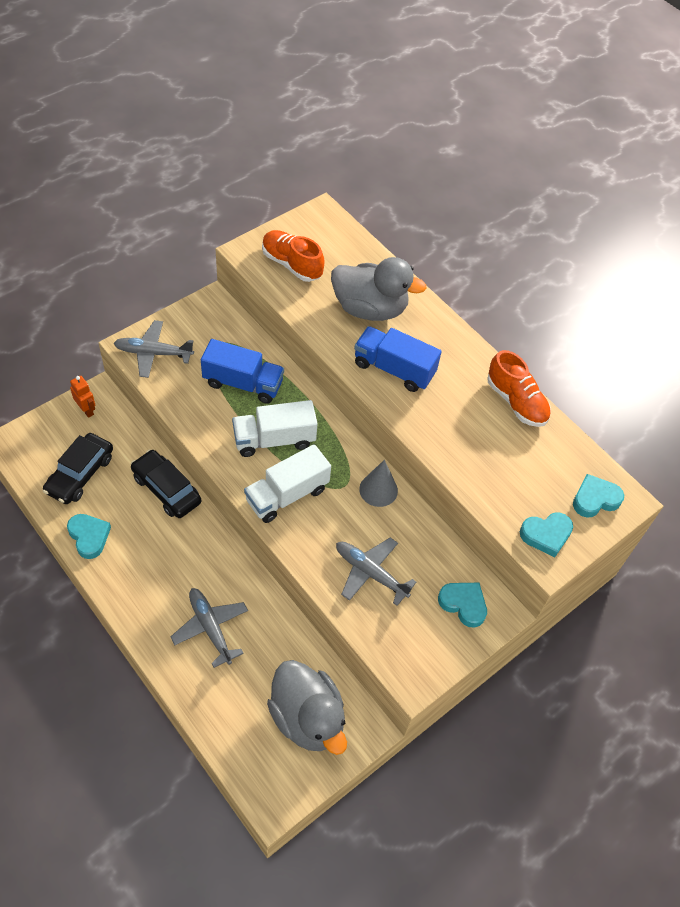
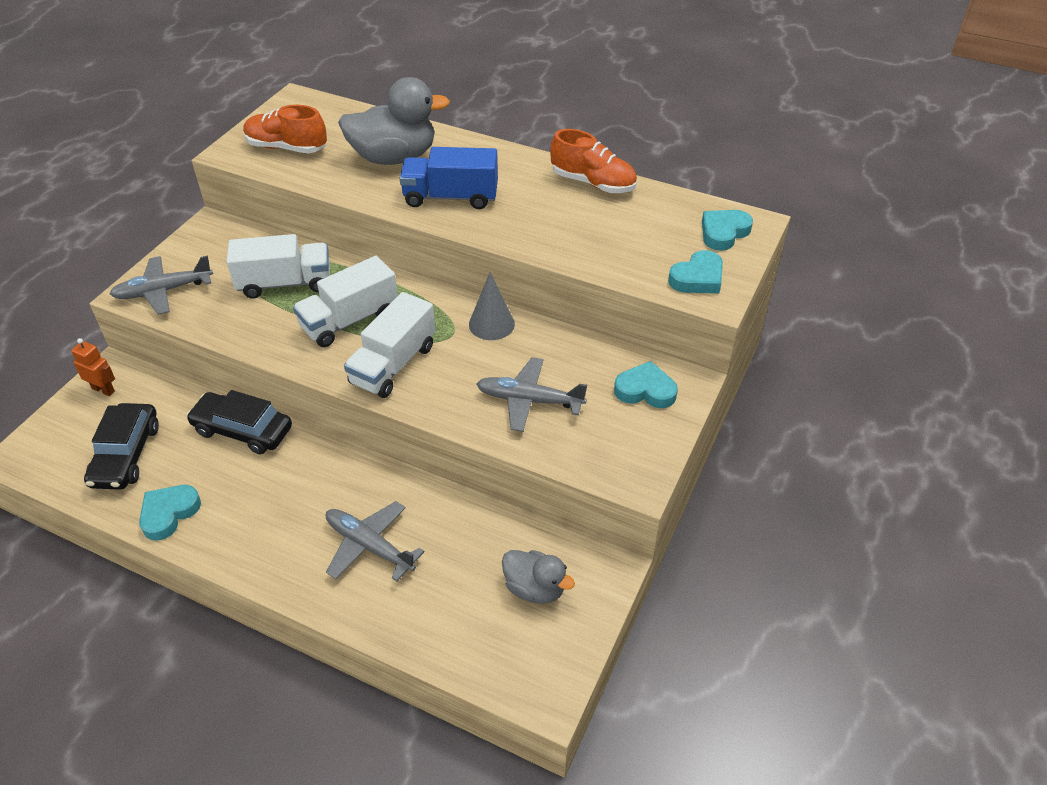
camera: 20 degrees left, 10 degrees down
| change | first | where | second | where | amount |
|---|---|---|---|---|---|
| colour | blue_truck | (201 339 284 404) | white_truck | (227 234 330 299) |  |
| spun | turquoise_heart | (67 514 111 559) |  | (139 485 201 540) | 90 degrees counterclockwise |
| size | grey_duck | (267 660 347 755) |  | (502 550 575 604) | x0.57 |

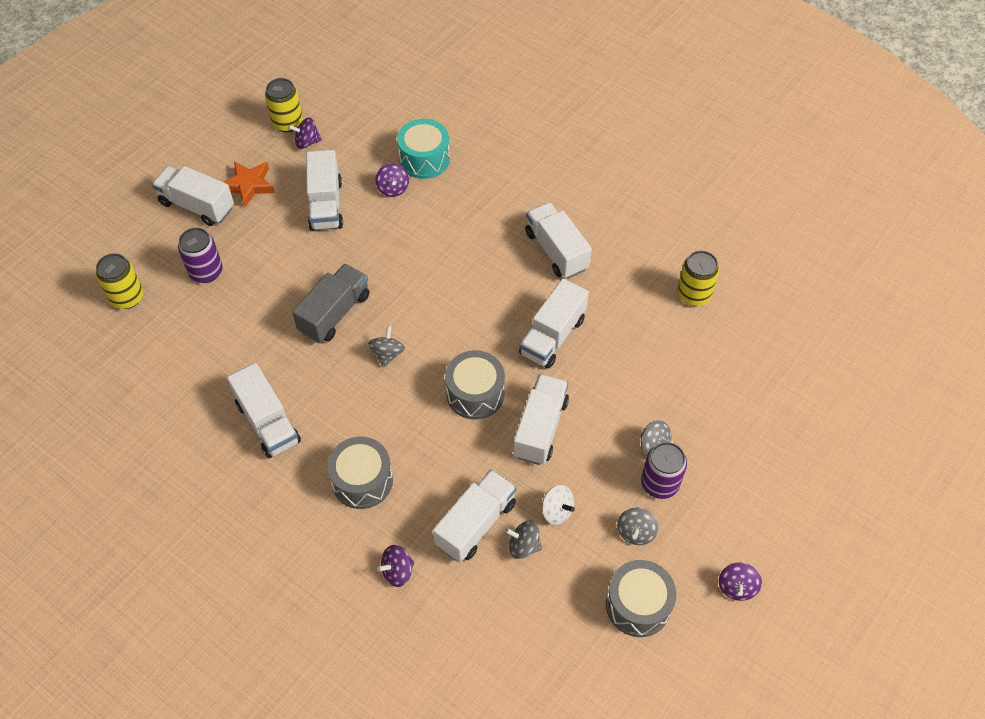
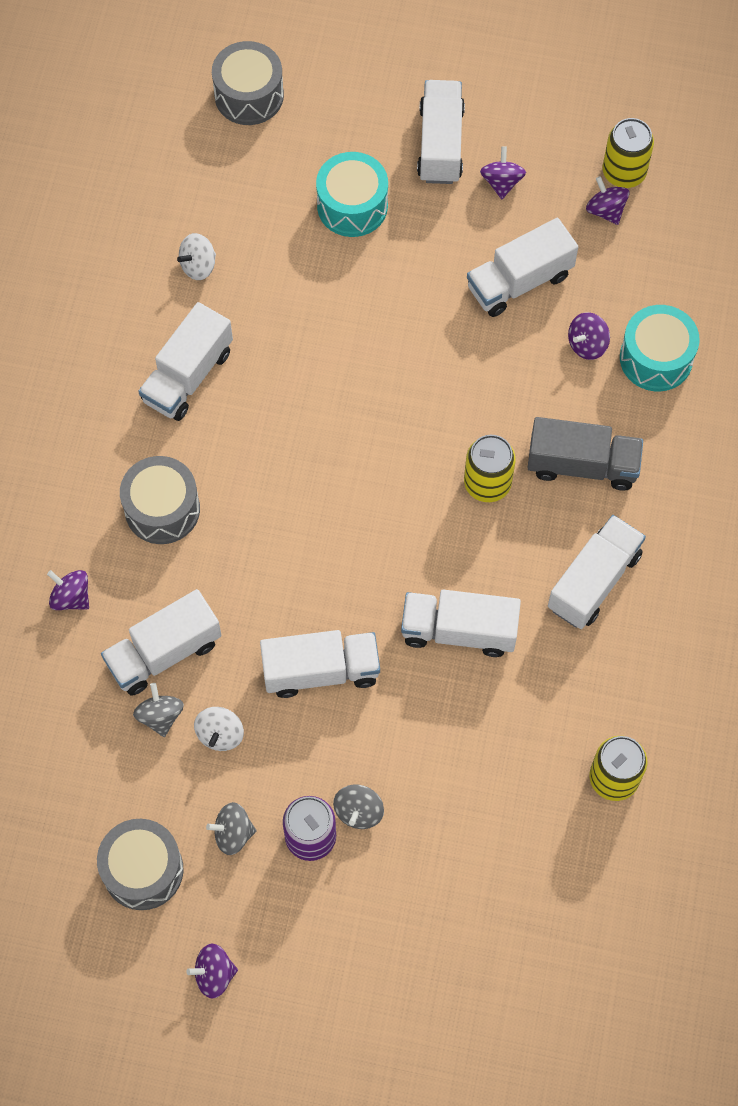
camera: 65 degrees right, 10 degrees up
| change | first | where | second | where | amount |
|---|---|---|---|---|---|
| exchanged | orange_star | (224 161 275 207) | purple_spinning_top | (480 146 526 199) |  |
| exchanged | purple_can | (178 228 223 283) | turquoise_drum | (316 152 388 237) |  |
| relocated | yellow_can | (96 253 144 309) |  | (464 435 516 502) |  |
| relocated | grey_truck | (292 263 370 343) |  | (527 417 643 491) |  |
| missing | grey_spinning_top | (368 326 405 367) |  |  |  |
| relocated | grey_drum | (445 350 505 420) |  | (212 41 284 125) |  |
| spun | white_truck | (433 469 516 563) |  | (101 589 222 696) | 135 degrees clockwise |
| appeared |  |  | white_spinning_top | (177 233 216 280) |  |

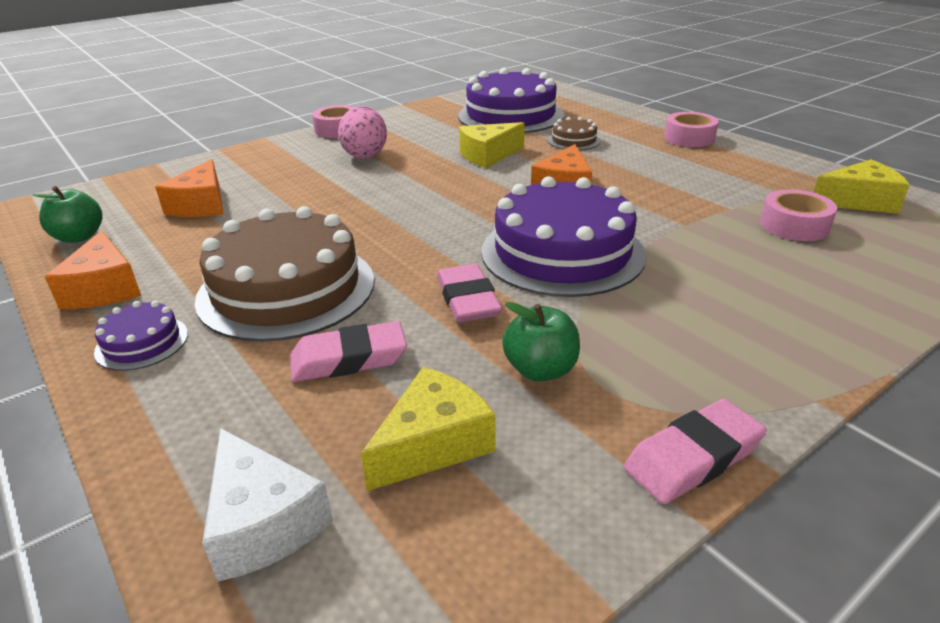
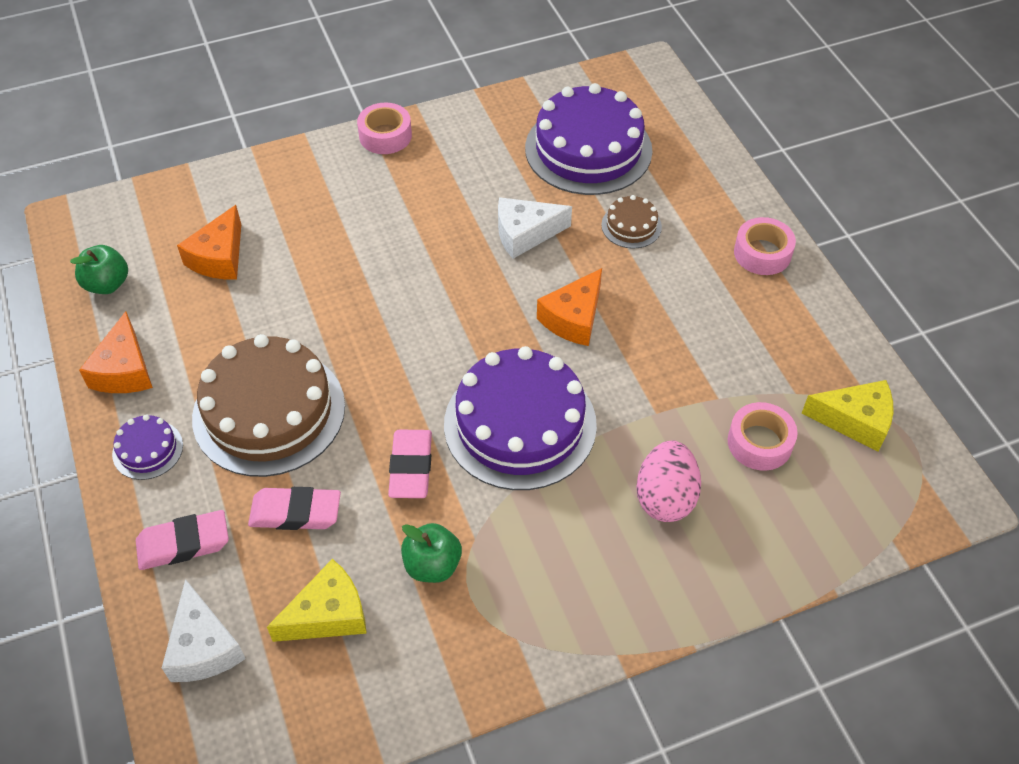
camera: 15 degrees right, 20 degrees up
| change | first | where | second | where | amount |
|---|---|---|---|---|---|
| relocated | pink_egg | (338 106 387 159) |  | (636 440 701 522) |  |
| colour | yellow_cheese | (459 122 525 168) | white_cheese | (498 197 572 259) |  |
| relocated | pink_eraser | (624 399 767 504) |  | (136 510 229 570) |  |

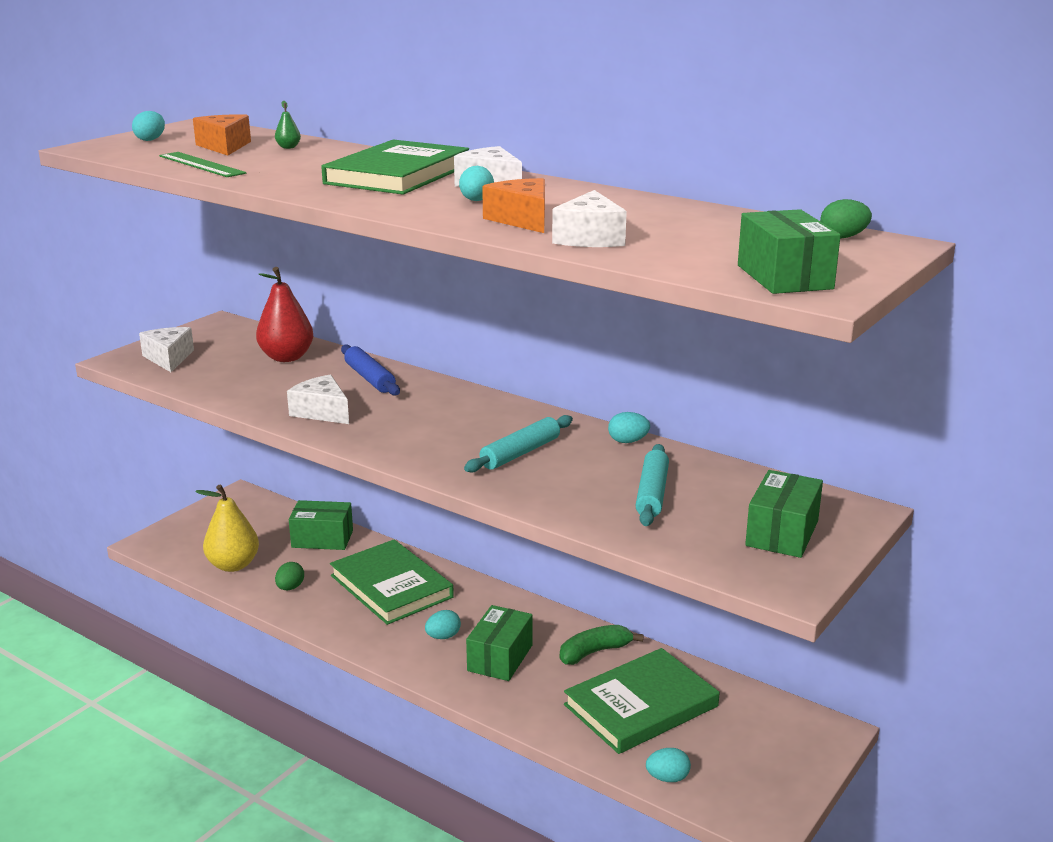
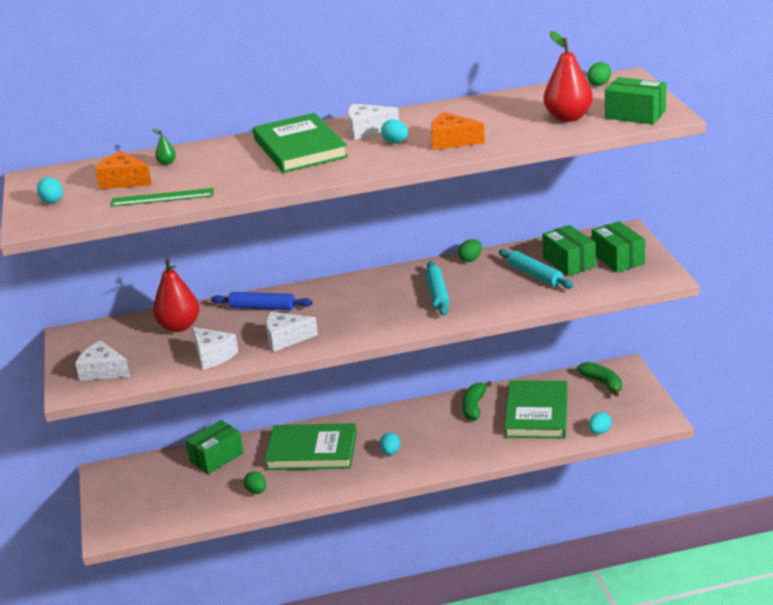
camera: 45 degrees left, 5 degrees up
| change | first | where | second | where | amount |
|---|---|---|---|---|---|
| relocated | white_cheese | (552 190 627 247) |  | (192 327 238 370) |  |
| colour | turquoise_egg | (608 412 650 443) | green_egg | (458 239 482 262) |  |
| missing | yellow_pear | (195 484 259 572) |  |  |  |
| relocated | green_box | (466 605 532 681) |  | (542 225 596 276) |  |
| appeared |  |  | red_pear | (544 31 593 122) |  |
| appeared |  |  | green_banana | (577 362 622 397) |  |

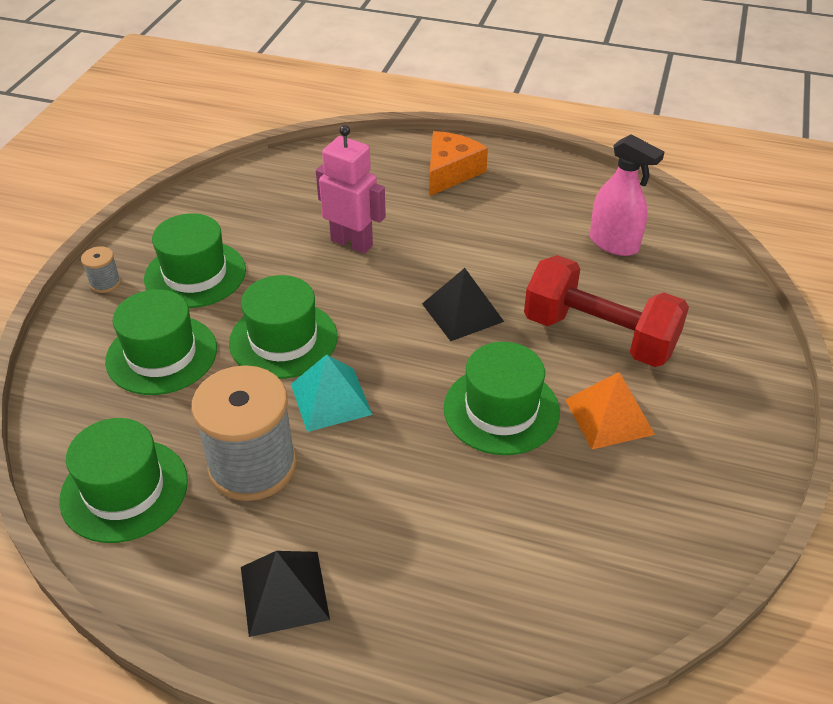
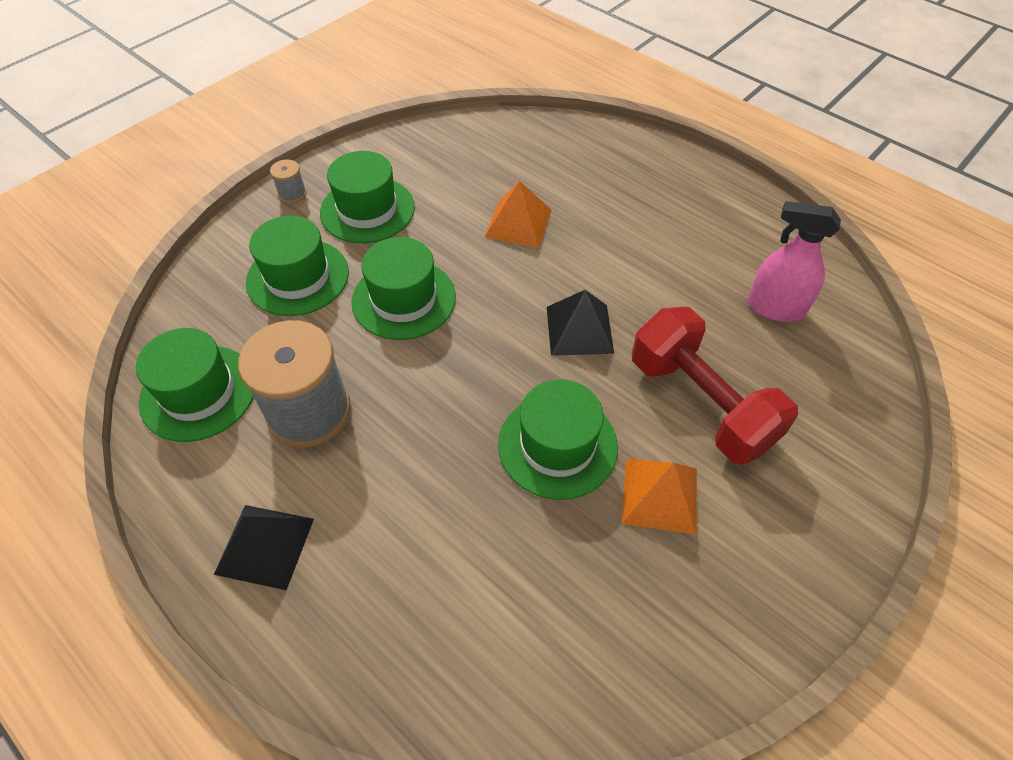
camera: 25 degrees right, 10 degrees up
| change | first | where | second | where | amount |
|---|---|---|---|---|---|
| exchanged | pink_robot | (316 125 386 254) | orange_pyramid | (485 181 552 248) |  |
| missing | orange_cheese | (429 131 488 196) |  |  |  |
| spun | pink_spray_bottle | (590 134 664 256) |  | (748 201 841 322) | 135 degrees clockwise |
| missing | turquoise_pyramid | (291 354 373 432) |  |  |  |

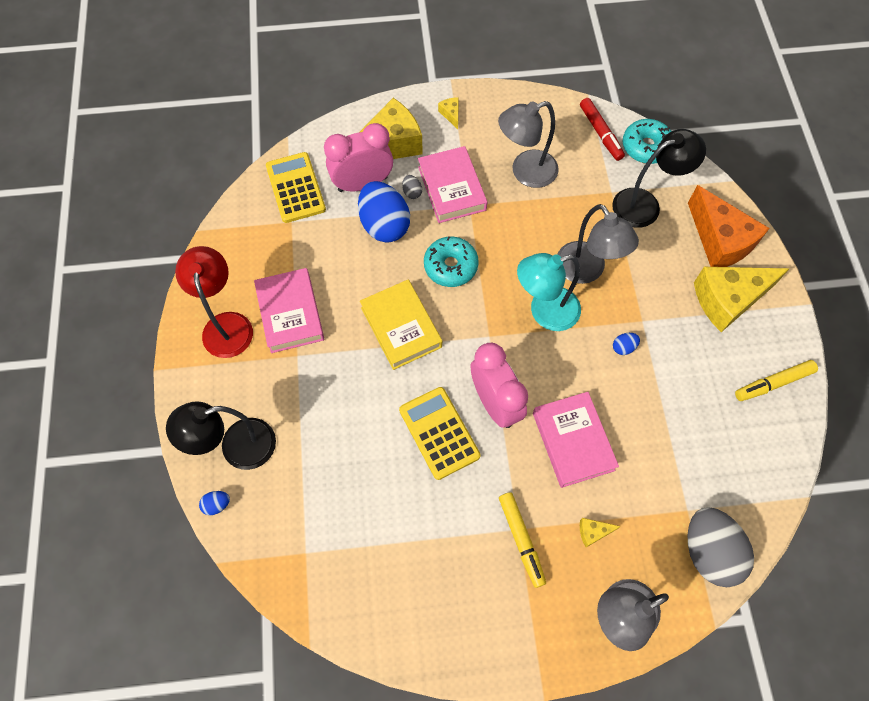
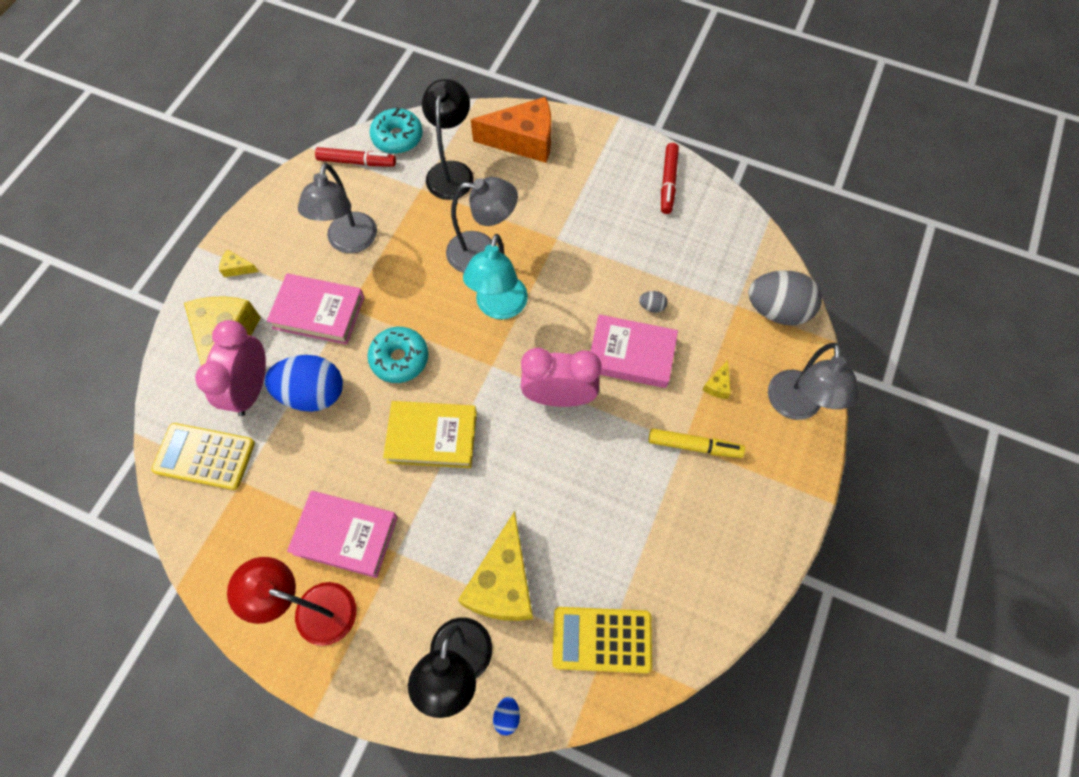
camera: 60 degrees left, 0 degrees up
| change | first | where | second | where | amount |
|---|---|---|---|---|---|
| relocated | grey_egg | (402 175 422 199) |  | (639 291 668 313) |  |
| relocated | yellow_cheese | (694 267 790 332) |  | (458 511 533 621) |  |
| missing | blue_egg | (613 333 640 355) |  |  |  |
| colour | yellow_marker | (735 360 818 401) | red_marker | (661 143 679 214) |  |
| relocated | yellow_calculator | (399 387 481 480) |  | (552 607 652 673) |  |

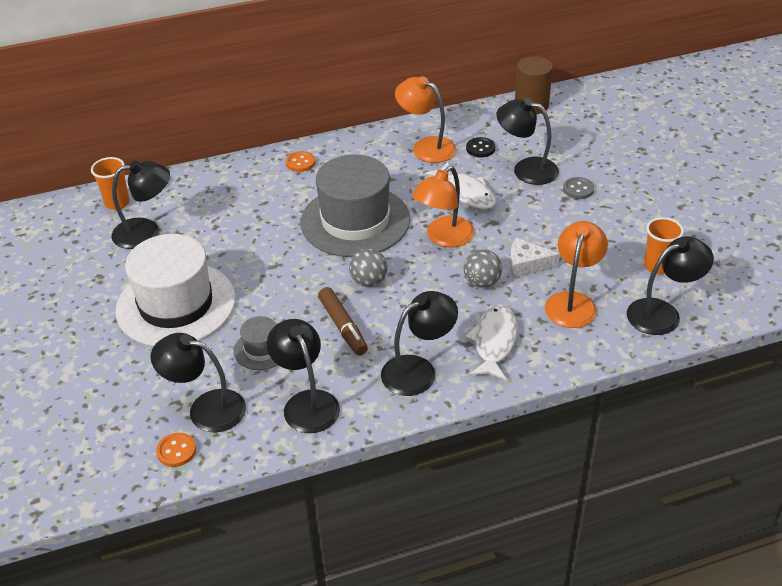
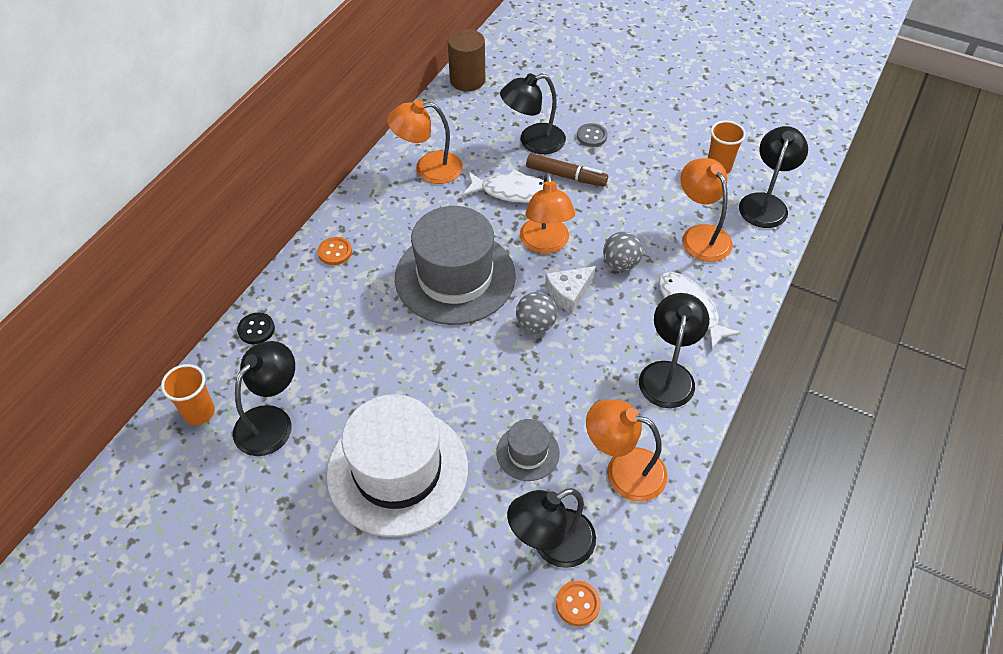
camera: 45 degrees left, 10 degrees up
| change | first | where | second | where | amount |
|---|---|---|---|---|---|
| relocated | black_button | (466 137 495 157) |  | (237 313 275 344) |  |
| relocated | white_cheese | (510 237 560 278) |  | (545 266 596 313) |  |
| relocated | brown_marker | (318 287 368 356) |  | (526 153 608 187) |  |
| colour | black_lamp | (267 319 340 433) | orange_lamp | (586 400 668 502) |  |

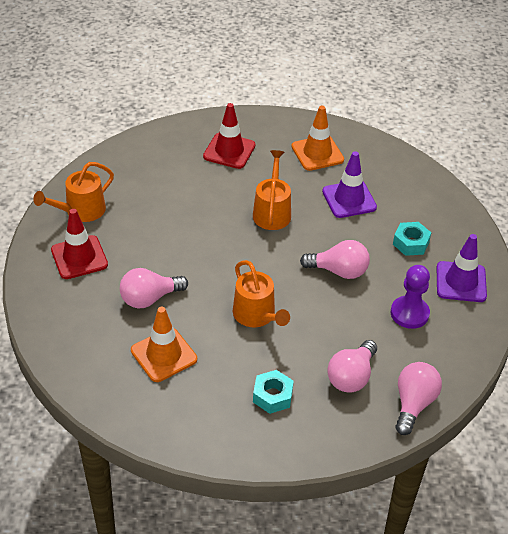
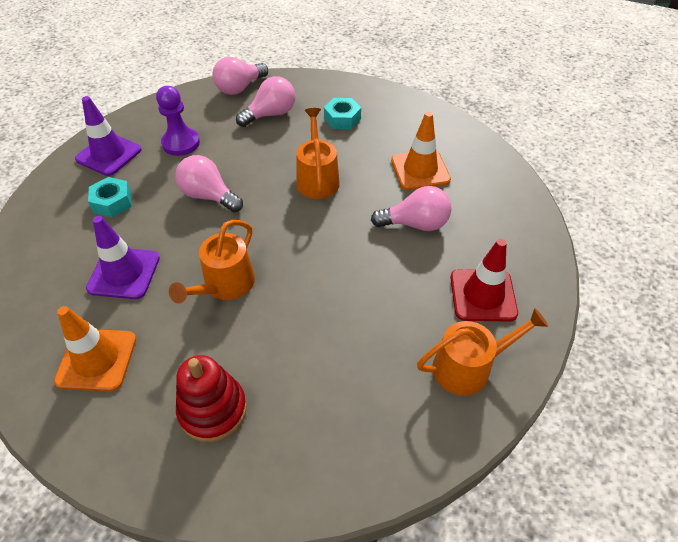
camera: 155 degrees left, 5 degrees up
| change | first | where | second | where | amount |
|---|---|---|---|---|---|
| exchanged | red_traffic_cone | (203 103 256 169) | red_stacking_toy | (176 355 247 442) |  |

